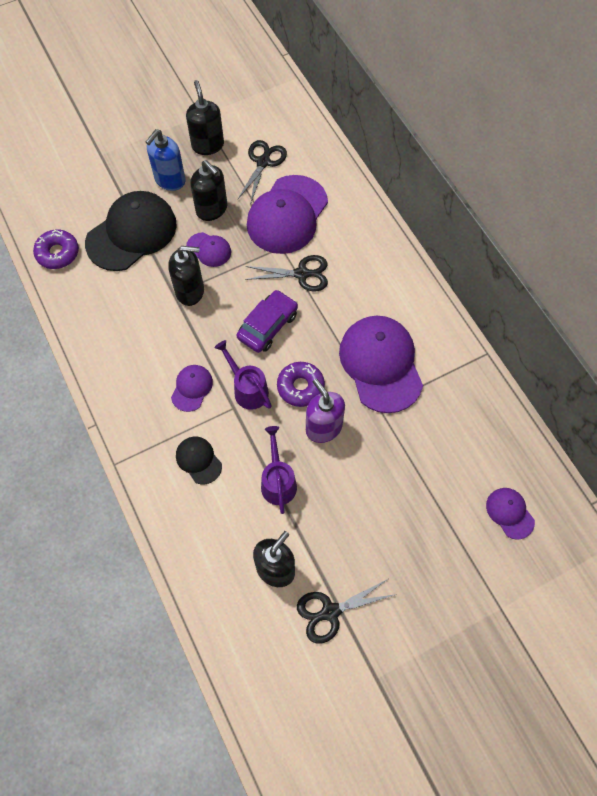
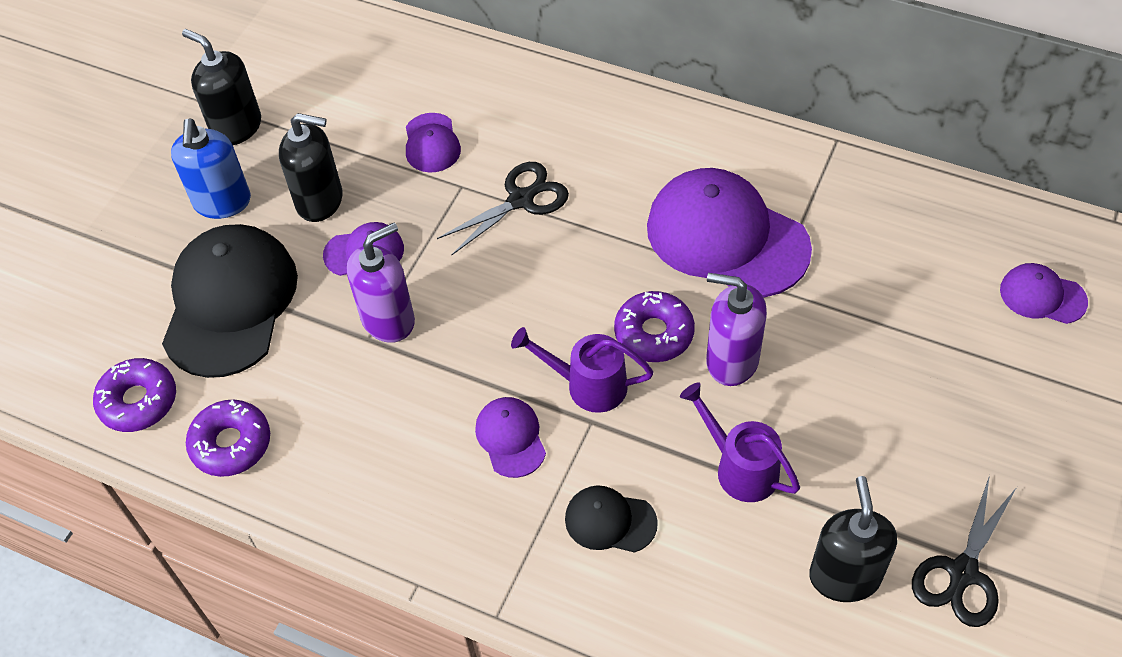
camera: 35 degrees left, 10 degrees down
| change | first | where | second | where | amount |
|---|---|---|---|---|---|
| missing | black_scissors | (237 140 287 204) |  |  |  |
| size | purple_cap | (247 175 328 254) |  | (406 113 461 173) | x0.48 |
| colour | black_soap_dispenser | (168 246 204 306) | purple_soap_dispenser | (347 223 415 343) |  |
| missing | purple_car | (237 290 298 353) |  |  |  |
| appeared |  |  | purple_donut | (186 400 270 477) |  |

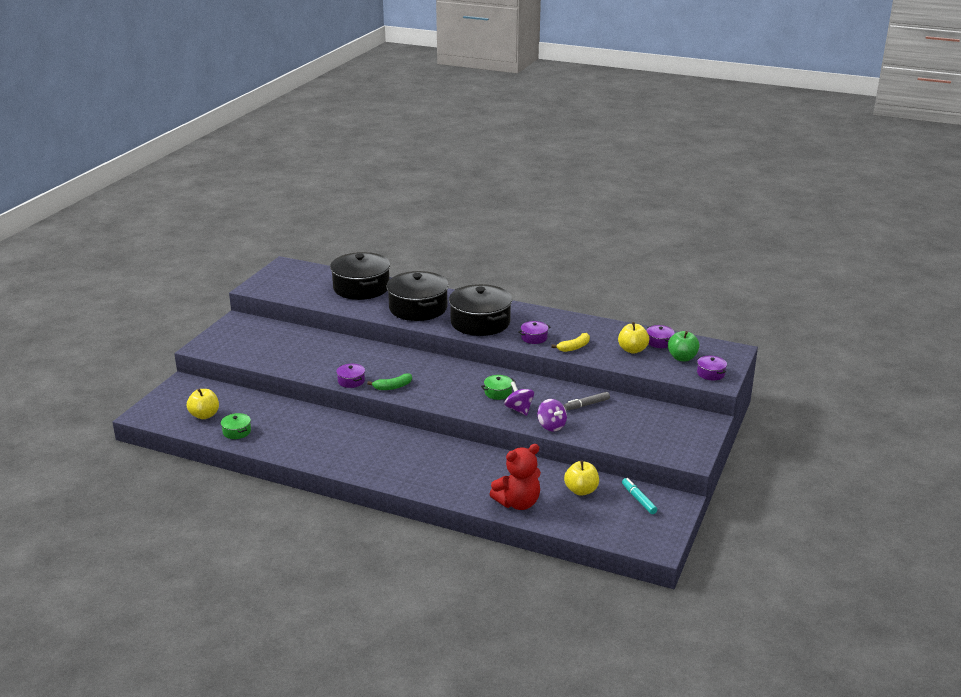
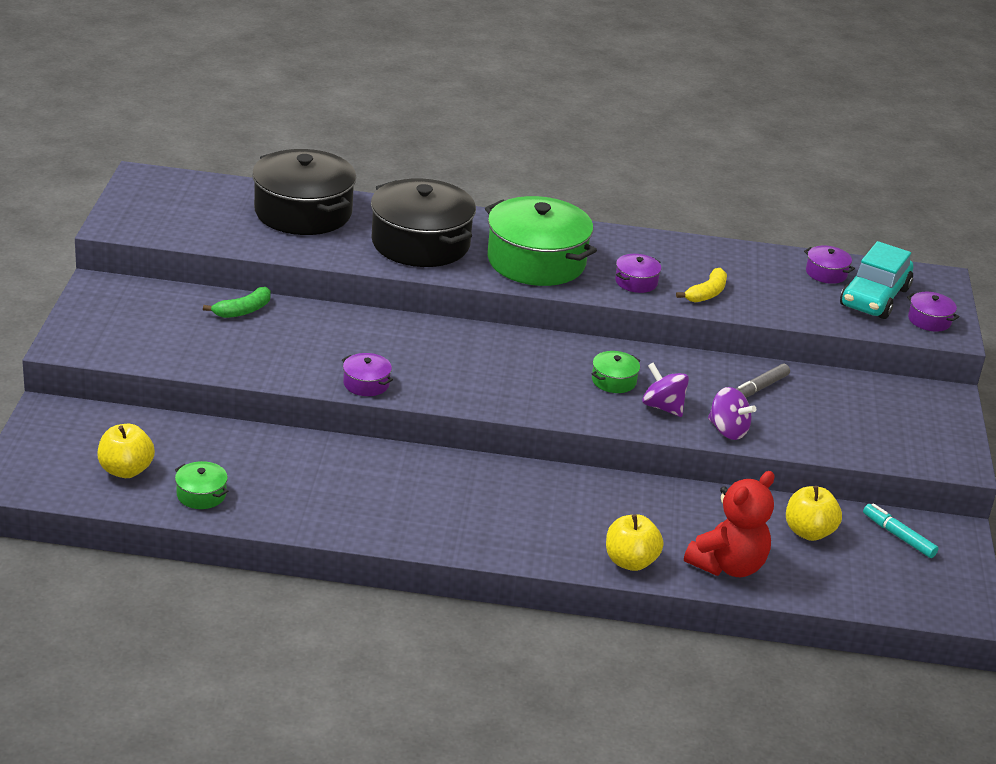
camera: 20 degrees left, 5 degrees up
| change | first | where | second | where | amount |
|---|---|---|---|---|---|
| colour | black_pot | (449 284 512 336) | green_pot | (485 196 597 286) |  |
| relocated | yellow_apple | (618 322 649 354) |  | (606 514 664 571) |  |
| exchanged | green_apple | (668 331 700 361) | turquoise_car | (840 241 913 319) |  |
| relocated | green_banana | (367 373 412 390) |  | (203 287 271 318) |  |

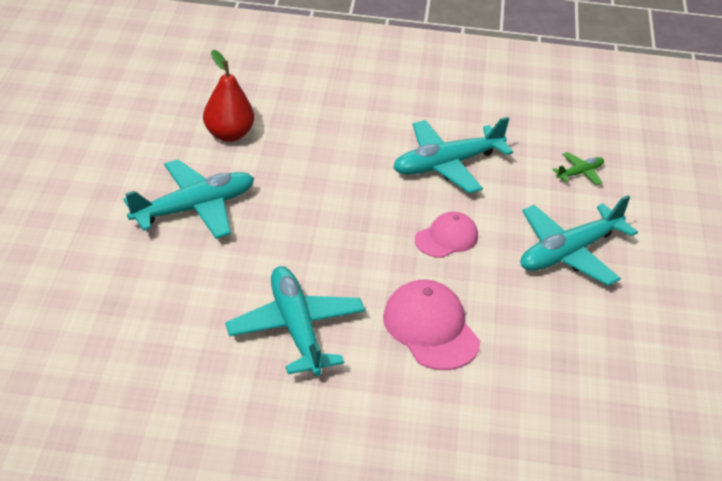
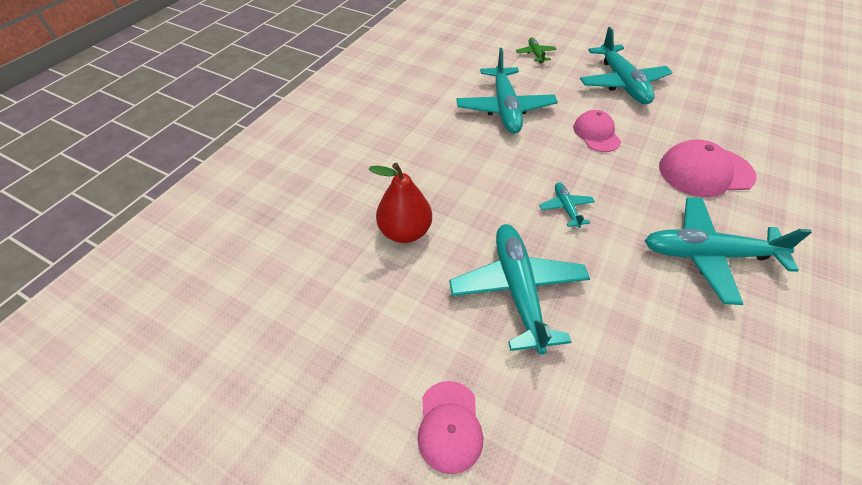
camera: 65 degrees left, 10 degrees up
| change | first | where | second | where | amount |
|---|---|---|---|---|---|
| appeared |  |  | turquoise_plane | (539 182 595 228) |  |
| appeared |  |  | pink_cap | (418 381 483 474) |  |

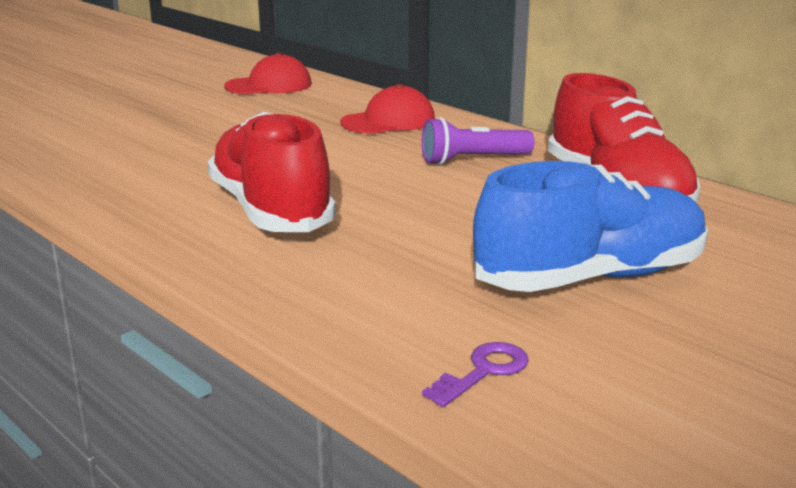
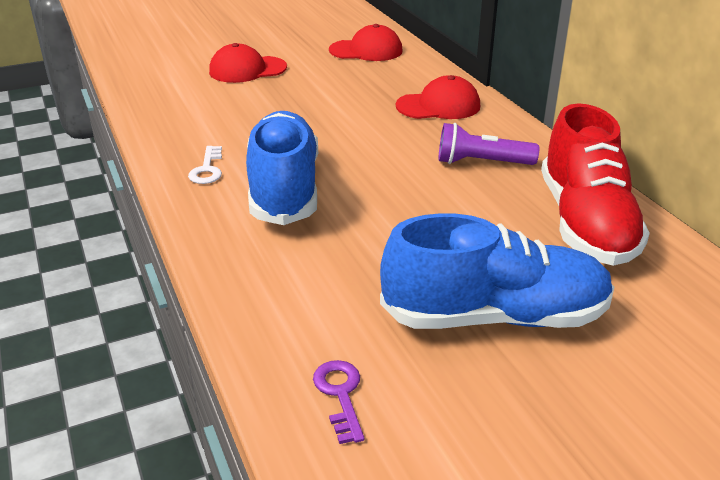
camera: 20 degrees right, 10 degrees up
| change | first | where | second | where | amount |
|---|---|---|---|---|---|
| colour | red_shoe | (207 111 336 232) | blue_shoe | (246 111 318 225) |  |
| spun | purple_key | (422 342 529 407) |  | (313 360 365 444) | 75 degrees counterclockwise |
| appeared |  |  | red_cap | (209 43 287 83) |  |
| appeared |  |  | white_key | (188 146 222 184) |  |

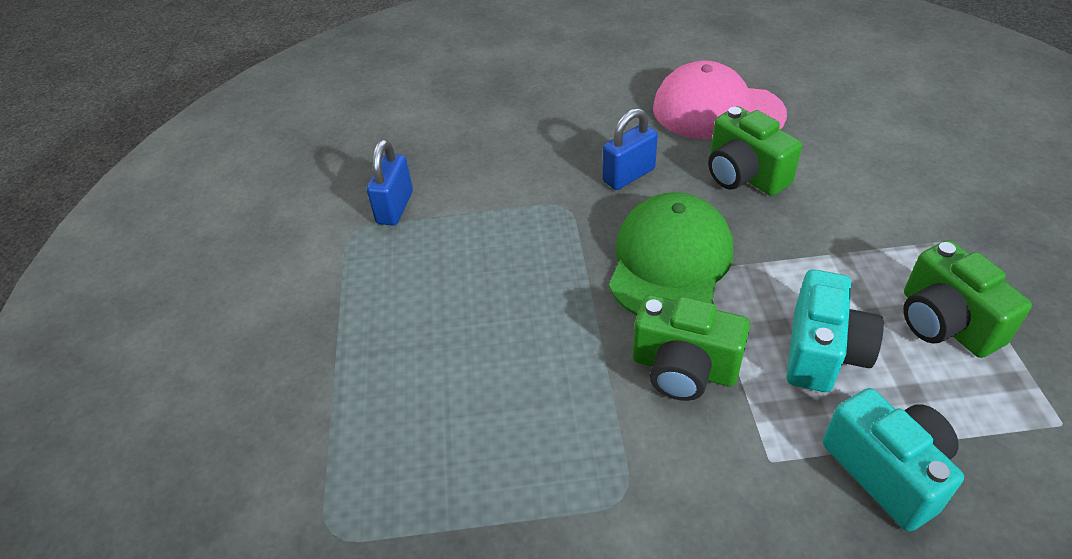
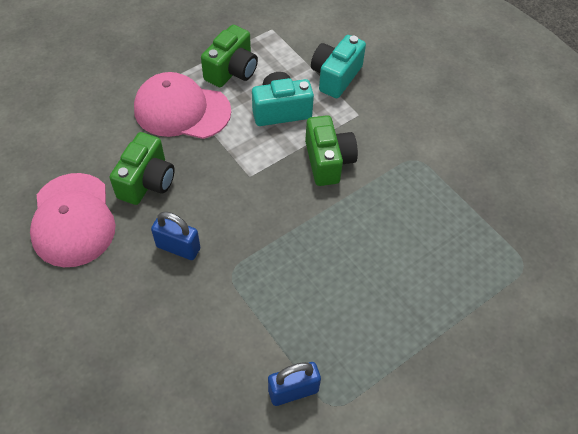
camera: 125 degrees left, 10 degrees up
| change | first | where | second | where | amount |
|---|---|---|---|---|---|
| missing | green_cap | (609 192 733 316) |  |  |  |
| appeared |  |  | pink_cap | (134 72 231 139) |  |

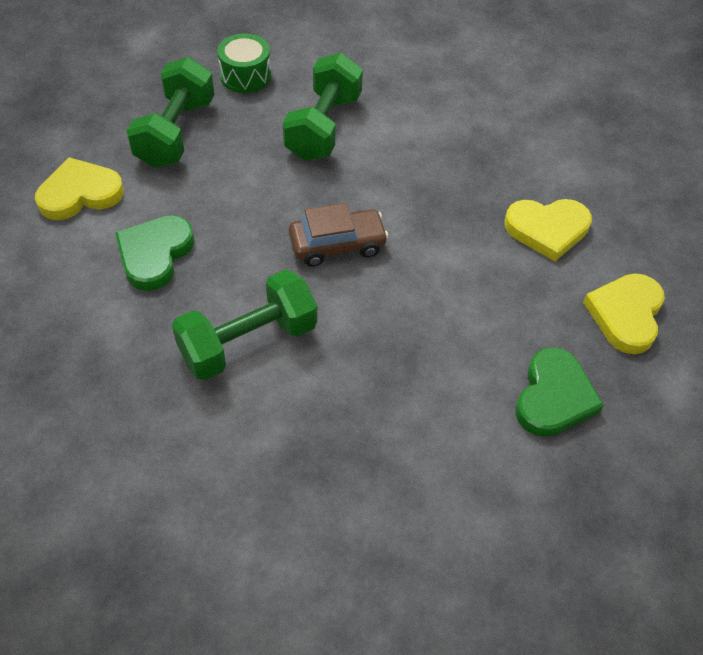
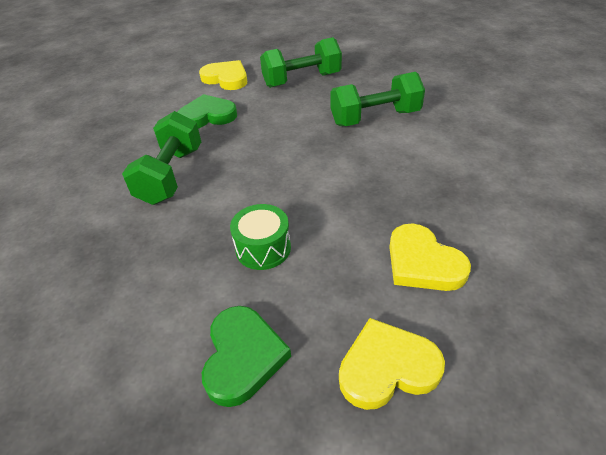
camera: 60 degrees right, 10 degrees down
| change | first | where | second | where | amount |
|---|---|---|---|---|---|
| relocated | green_drum | (217 33 271 93) |  | (230 204 291 270) |  |
| missing | brown_car | (289 203 389 267) |  |  |  |
| spun | green_dumbbell | (172 269 317 380) |  | (122 111 201 205) | 75 degrees clockwise |
| spun | green_heart | (515 347 604 437) |  | (202 306 291 407) | 75 degrees counterclockwise |

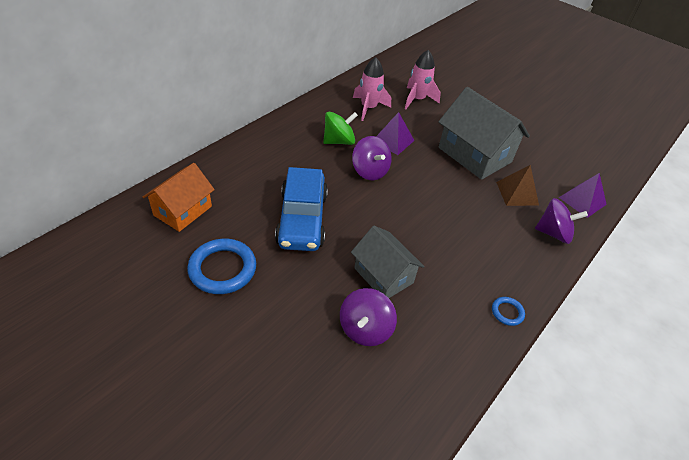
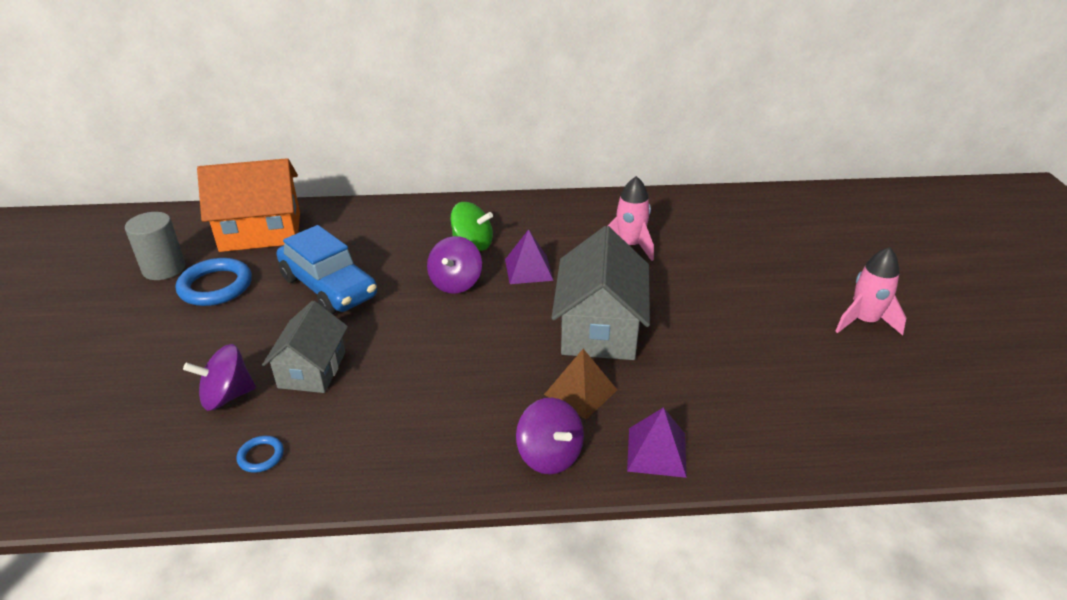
camera: 50 degrees right, 10 degrees down
| change | first | where | second | where | amount |
|---|---|---|---|---|---|
| relocated | pink_rocket | (353 57 391 121) |  | (835 247 906 336) |  |
| size | orange_house | (143 163 215 232) |  | (197 158 300 252) | x1.55 |
| spun | blue_car | (275 167 328 251) |  | (277 225 377 314) | 90 degrees counterclockwise |
| relocated | blue_ring | (492 297 525 326) |  | (237 436 284 473) |  |
| appeared |  |  | grey_cylinder | (125 212 186 280) |  |

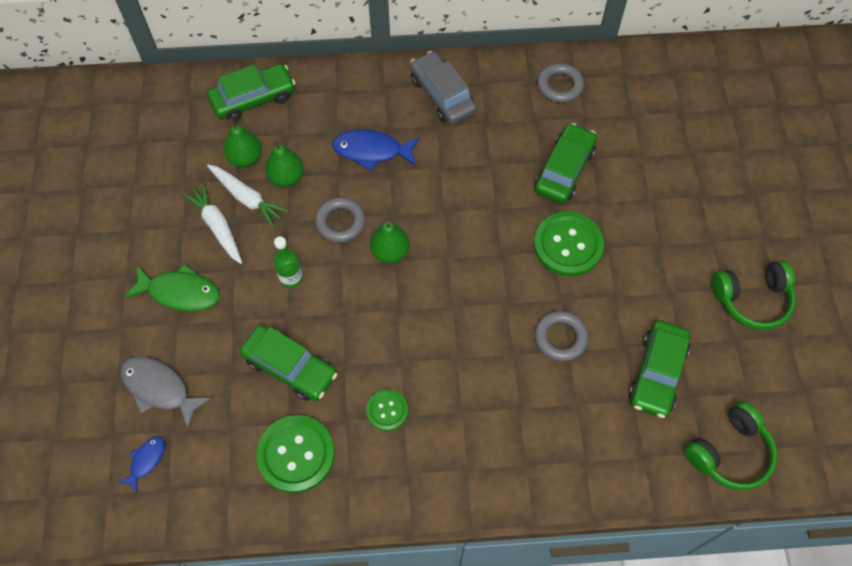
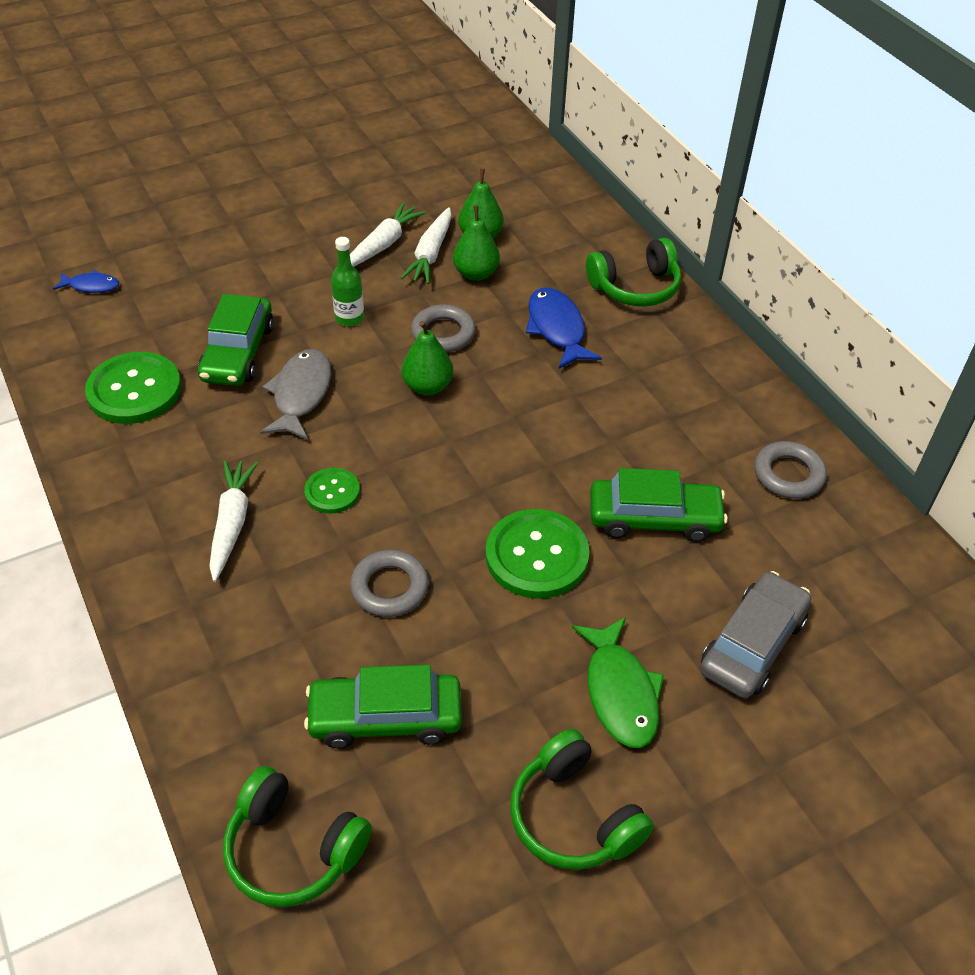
camera: 65 degrees right, 15 degrees down
| change | first | where | second | where | amount |
|---|---|---|---|---|---|
| relocated | grey_car | (410 51 477 124) |  | (700 571 811 699) |  |
| missing | green_car | (207 64 295 121) |  |  |  |
| relocated | green_fish | (125 264 220 311) |  | (572 617 664 748) |  |
| relocated | grey_fish | (120 356 212 429) |  | (260 349 331 440) |  |
| relocated | green_button | (366 389 408 431) |  | (304 468 360 513) |  |
| appeared |  |  | green_headphones | (586 238 681 307) |  |
| appeared |  |  | white_carrot | (209 461 258 582) |  |

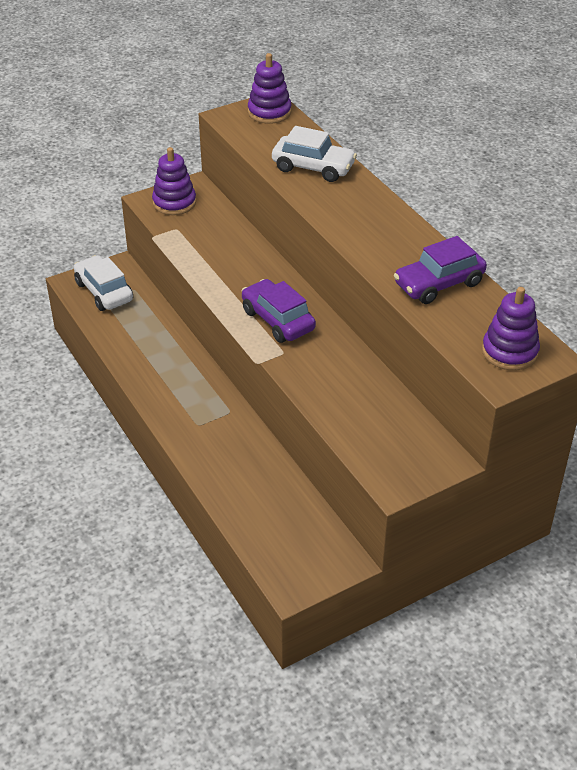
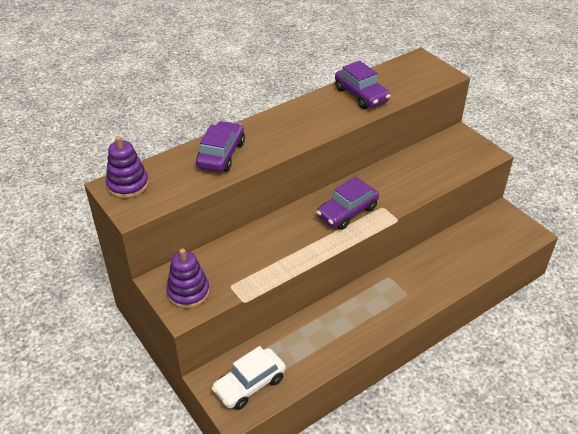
camera: 95 degrees left, 0 degrees up
| change | first | where | second | where | amount |
|---|---|---|---|---|---|
| colour | white_car | (272 126 357 182) | purple_car | (196 121 245 172) |  |
| missing | purple_stacking_toy | (482 287 540 370) |  |  |  |

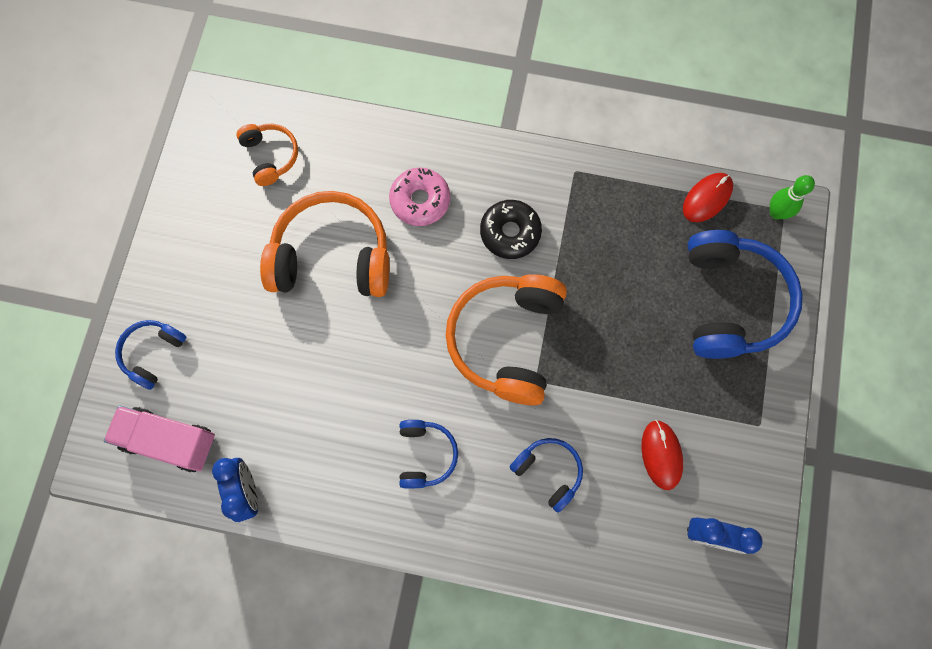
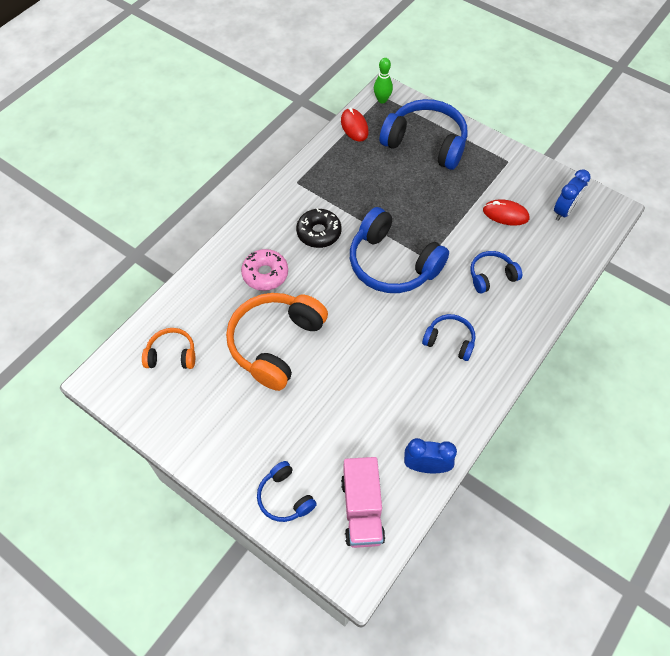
camera: 65 degrees left, 15 degrees down
| change | first | where | second | where | amount |
|---|---|---|---|---|---|
| colour | orange_headphones | (446 274 567 405) | blue_headphones | (350 207 449 293) |  |
| spun | pink_truck | (104 405 215 472) |  | (341 457 385 548) | 45 degrees counterclockwise |

